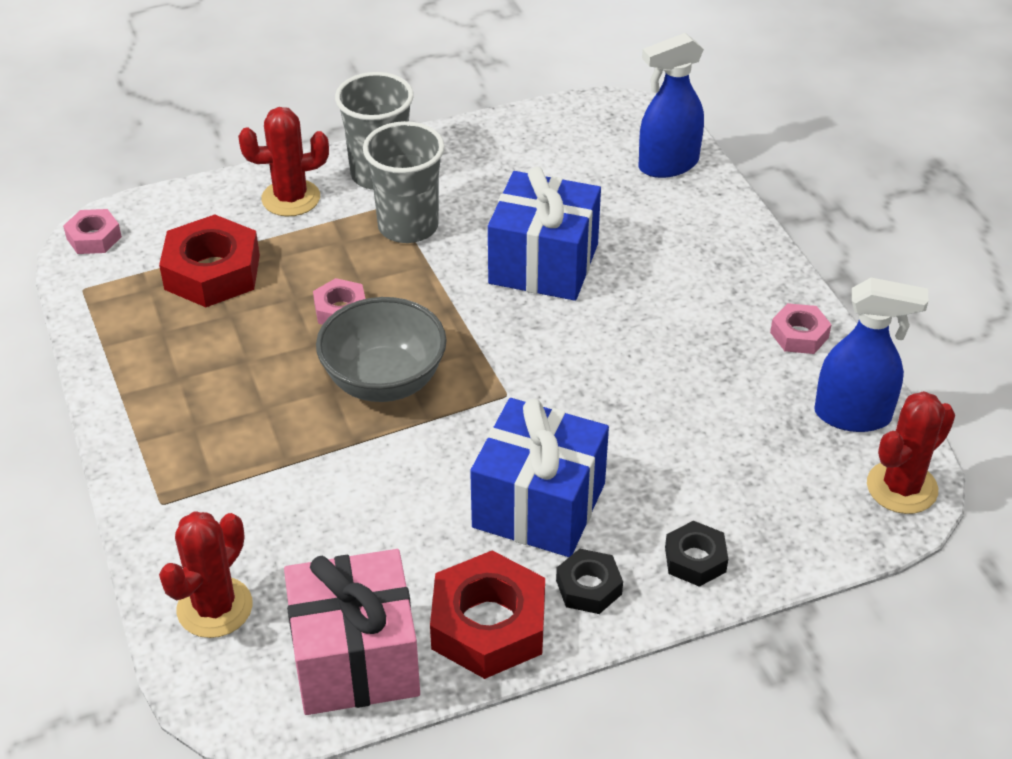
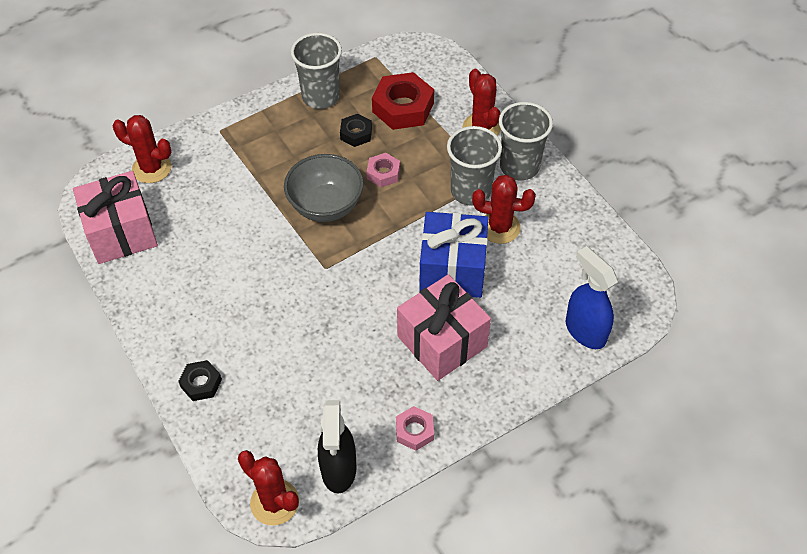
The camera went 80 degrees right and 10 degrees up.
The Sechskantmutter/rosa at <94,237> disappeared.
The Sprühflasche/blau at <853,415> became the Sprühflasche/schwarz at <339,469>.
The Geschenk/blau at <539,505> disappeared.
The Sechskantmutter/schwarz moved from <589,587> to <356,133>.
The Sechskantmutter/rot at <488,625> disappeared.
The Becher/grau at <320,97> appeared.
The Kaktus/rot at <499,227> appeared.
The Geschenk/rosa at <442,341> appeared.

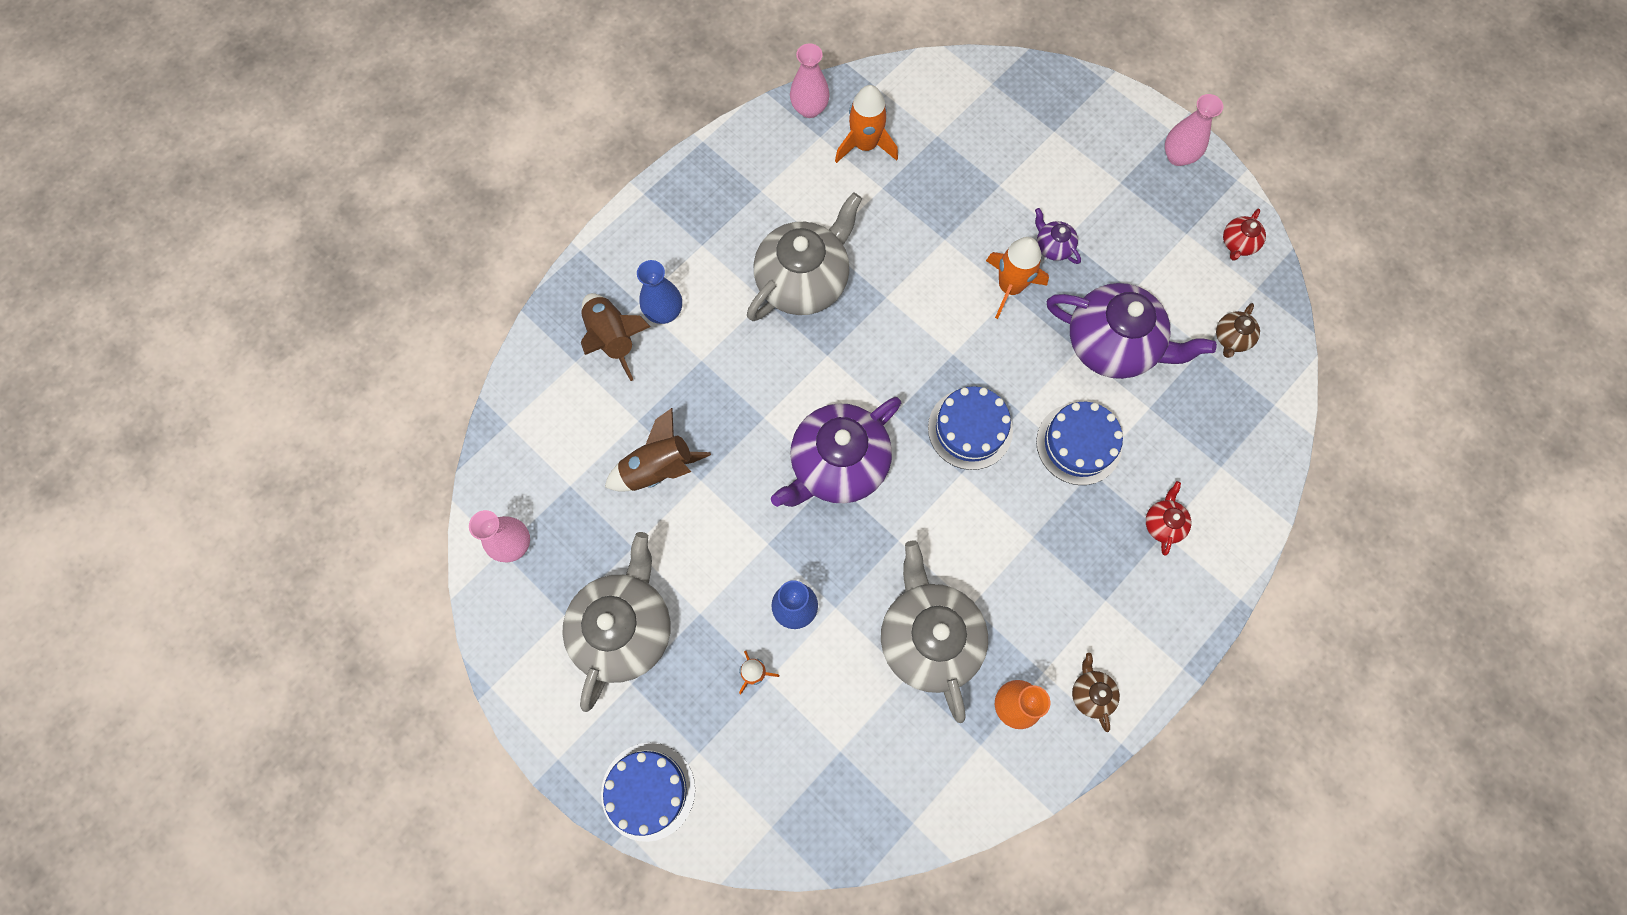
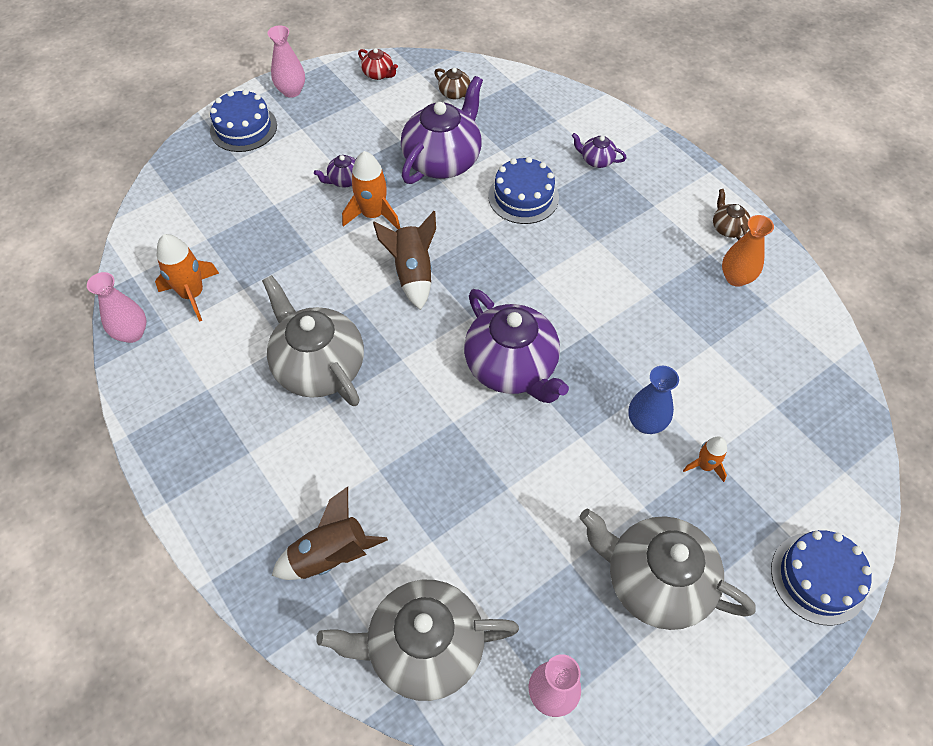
The camera went 80 degrees left and 15 degrees down.
The Vase/blau at <664,312> disappeared.
The Kuchen/blau moved from <970,429> to <243,128>.
The Rakete/braun moved from <658,468> to <412,273>.
The Teekanne/rot at <1163,523> became the Teekanne/lila at <596,160>.
The Teekanne/grau moved from <928,637> to <423,648>.
The Teekanne/braun at <1091,693> turned 75 degrees clockwise.

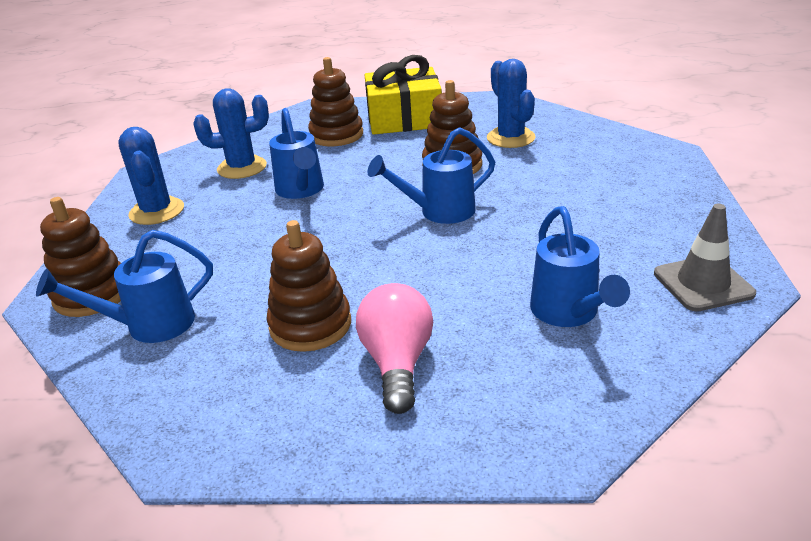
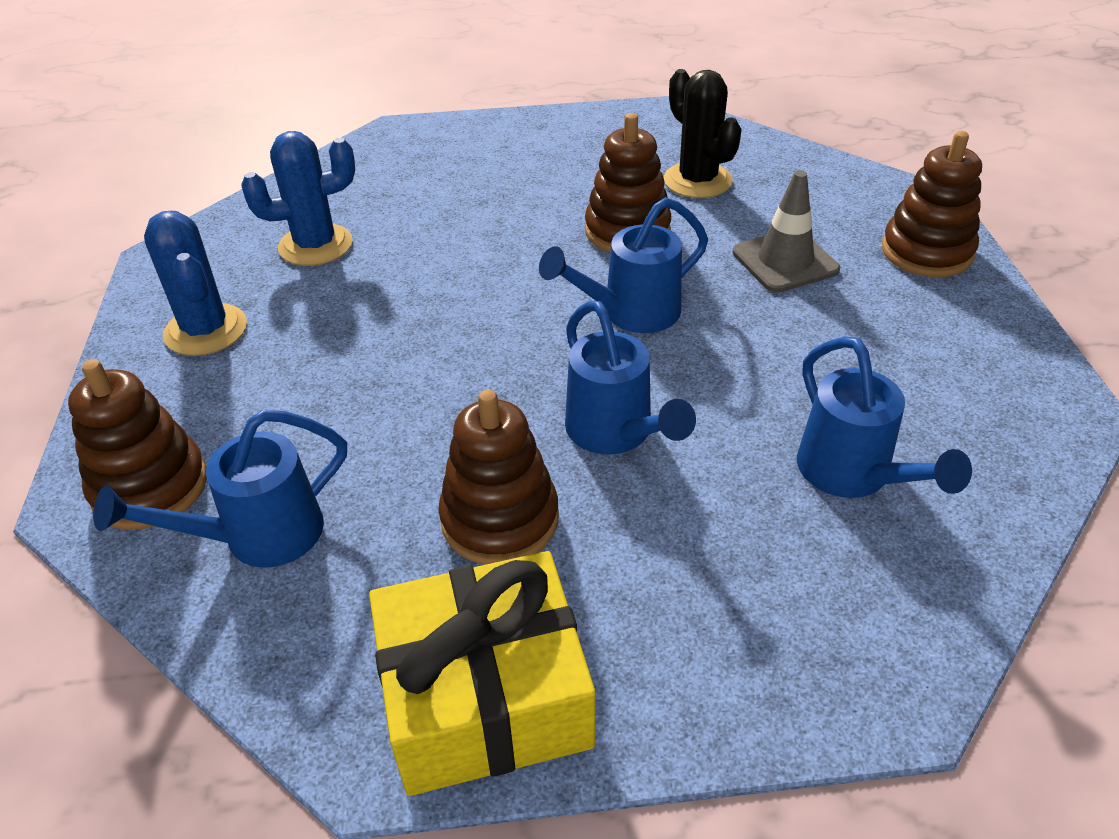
The camera went 10 degrees left and 10 degrees up.
The Geschenk/gelb moved from <404,119> to <485,697>.
The Stapelspielzeug/braun moved from <336,135> to <926,252>.
The Kaktus/blau at <510,138> became the Kaktus/schwarz at <697,181>.
The Gießkanne/blau moved from <301,190> to <615,433>.
The Leitkegel/grau moved from <703,283> to <785,261>.
The Glühbirne/rosa at <397,363> disappeared.

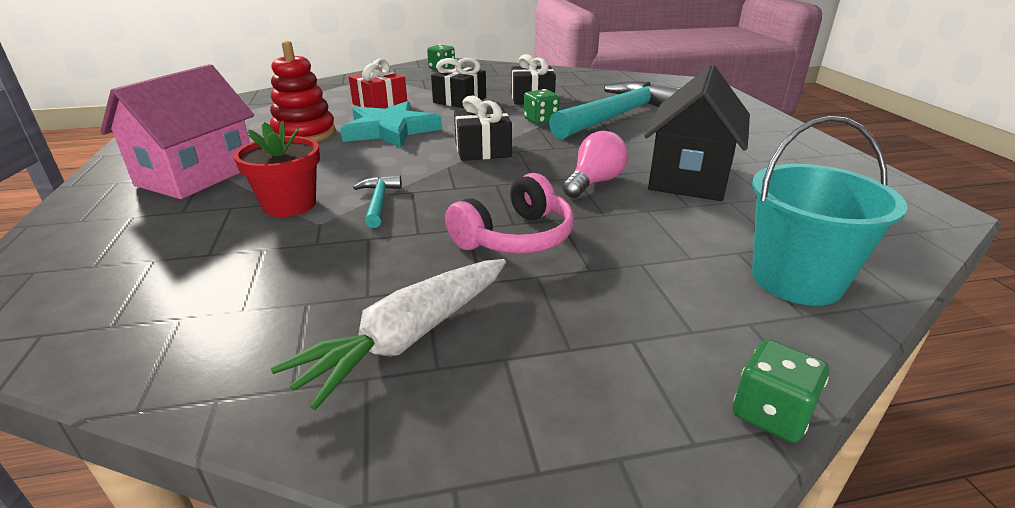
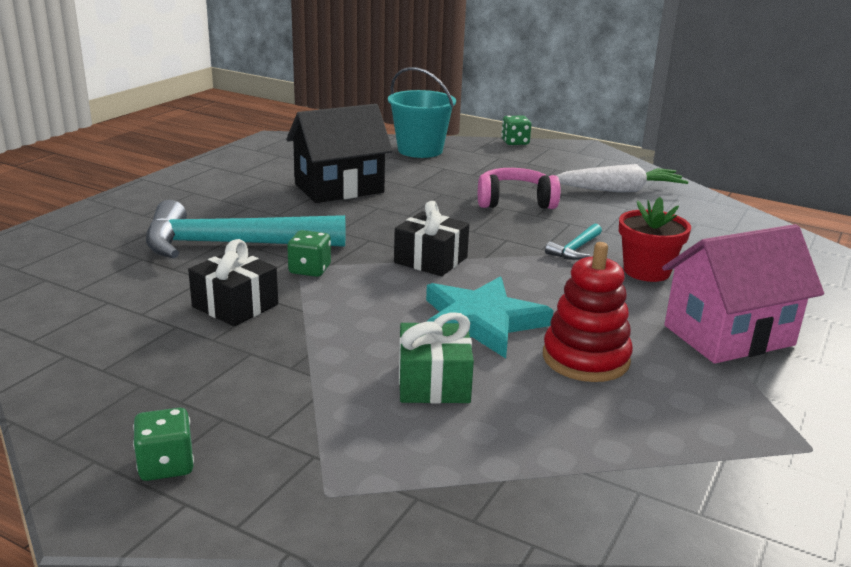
The camera went 140 degrees left and 5 degrees down.
The Geschenk/schwarz at <459,100> disappeared.
The Geschenk/rot at <380,104> became the Geschenk/grün at <434,383>.
The Glühbirne/rosa at <594,182> disappeared.

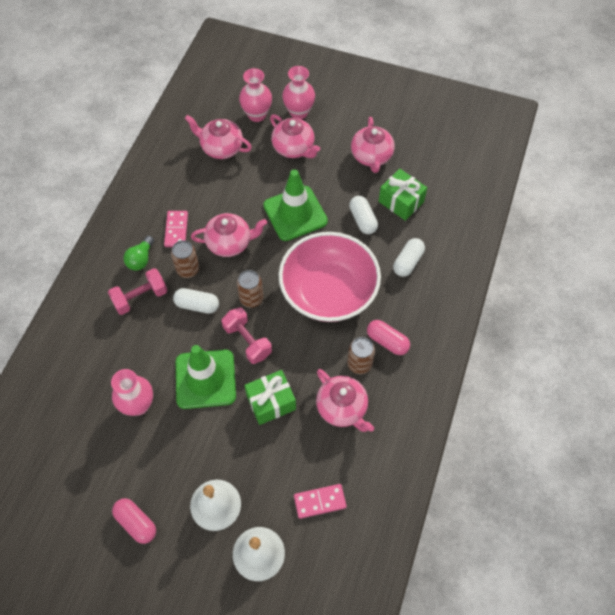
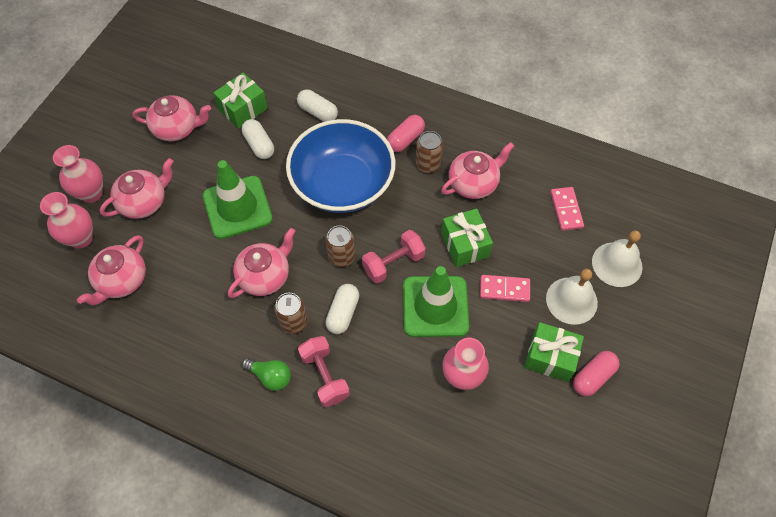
The camera went 85 degrees left and 0 degrees up.
The Kapsel/weiß at <363,220> turned 75 degrees clockwise.
The Dominostein/rosa moved from <176,230> to <504,289>.
The Teekanne/rosa at <230,243> turned 45 degrees clockwise.
The Schüssel/rosa at <328,291> became the Schüssel/blau at <342,184>.
The Geschenk/grün at <550,357> appeared.

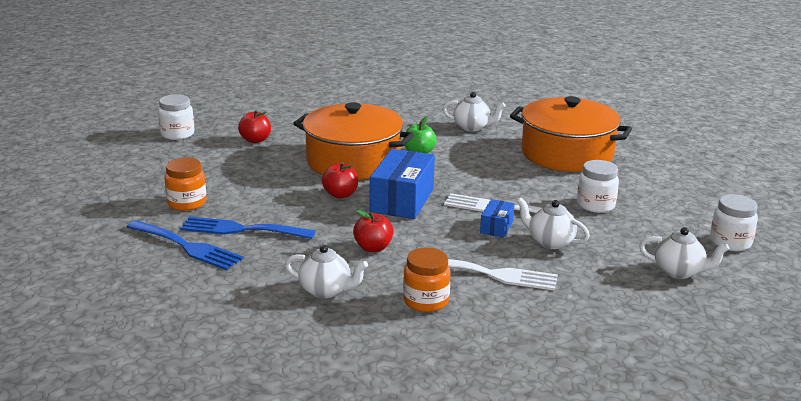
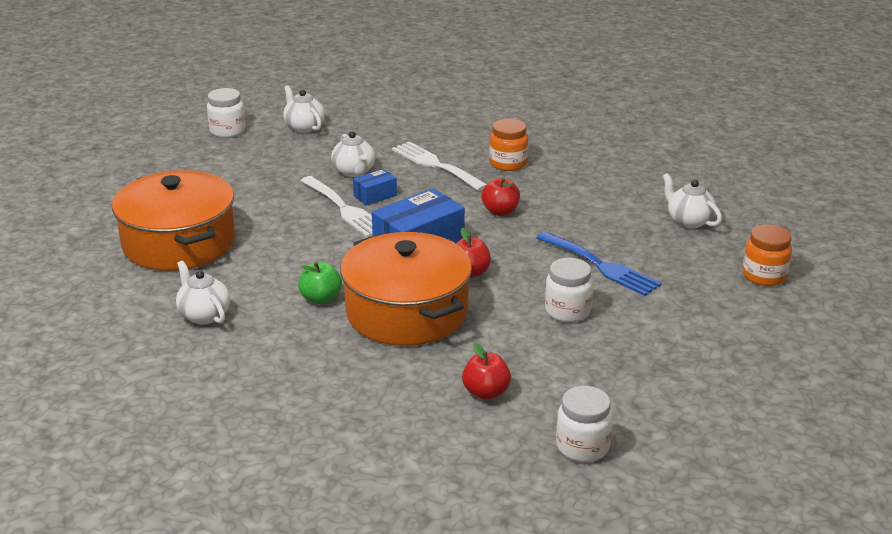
The camera went 145 degrees left and 5 degrees up.
The Einmachglas/orange moved from <187,203> to <764,276>.
The Einmachglas/weiß moved from <595,205> to <567,311>.
The Gabel/blau at <187,247> disappeared.
The Teekanne/weiß moved from <326,290> to <689,221>.

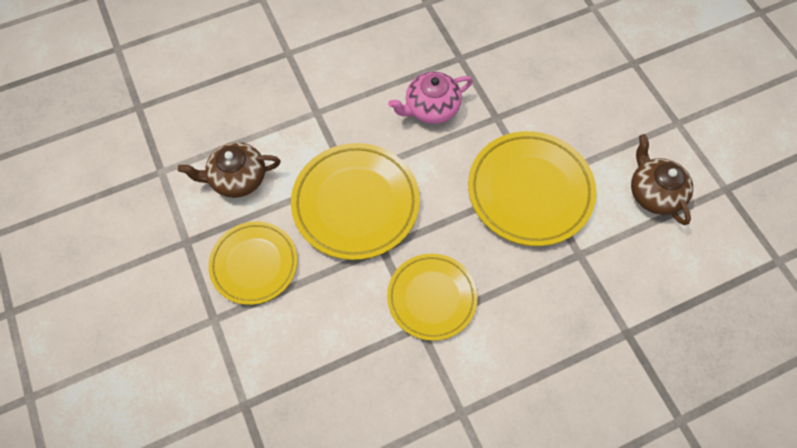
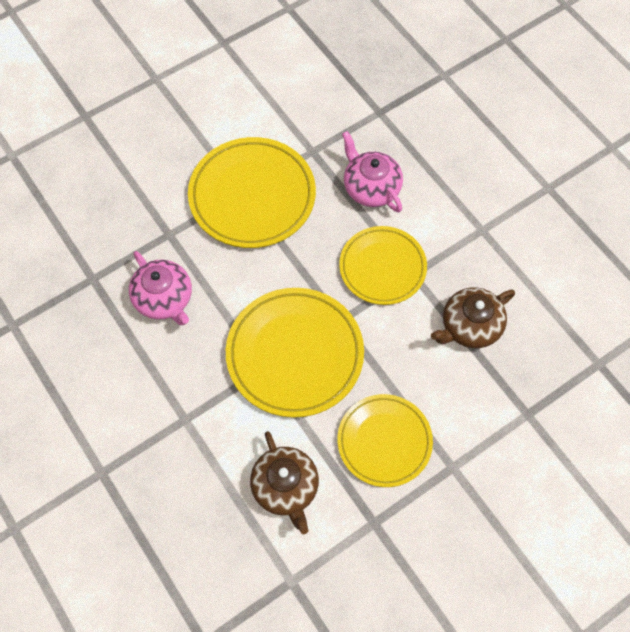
The camera went 100 degrees left and 0 degrees up.
The Teekanne/braun moved from <654,193> to <470,326>.
The Teekanne/rosa at <371,187> appeared.

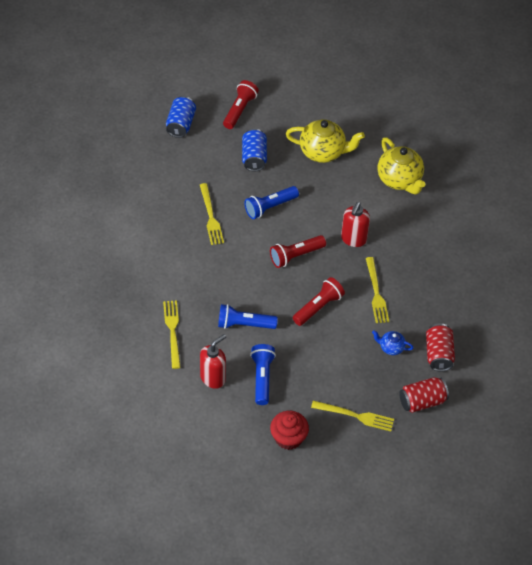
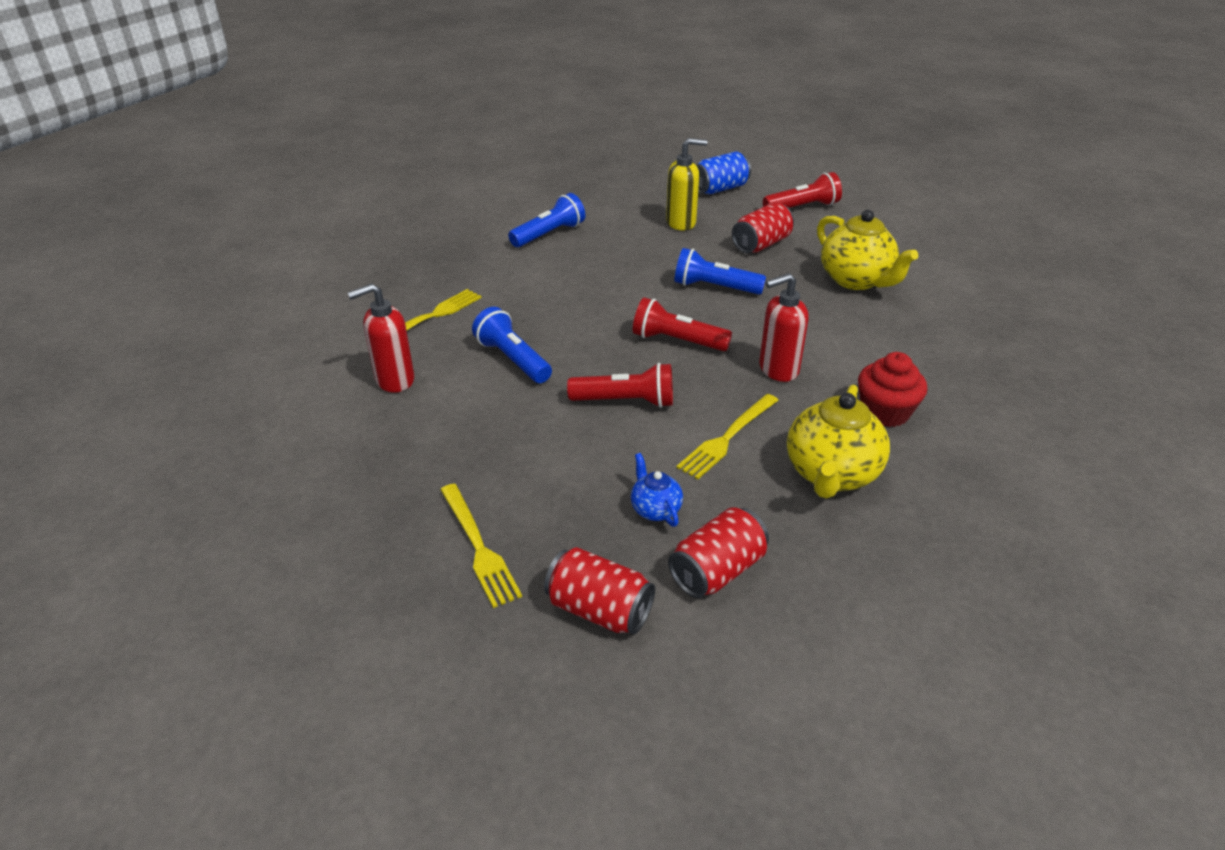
The camera went 50 degrees right and 15 degrees down.
The Dose/blau at <254,157> became the Dose/rot at <761,244>.
The Teekanne/gelb moved from <399,180> to <831,474>.
The Gabel/gelb at <211,217> disappeared.
The Seifenspender/rot at <213,378> turned 150 degrees clockwise.
The Taschenlampe/blau moved from <262,378> to <549,234>.
The Muffin/rot moved from <288,438> to <885,412>.
The Seifenspender/gelb at <681,223> appeared.

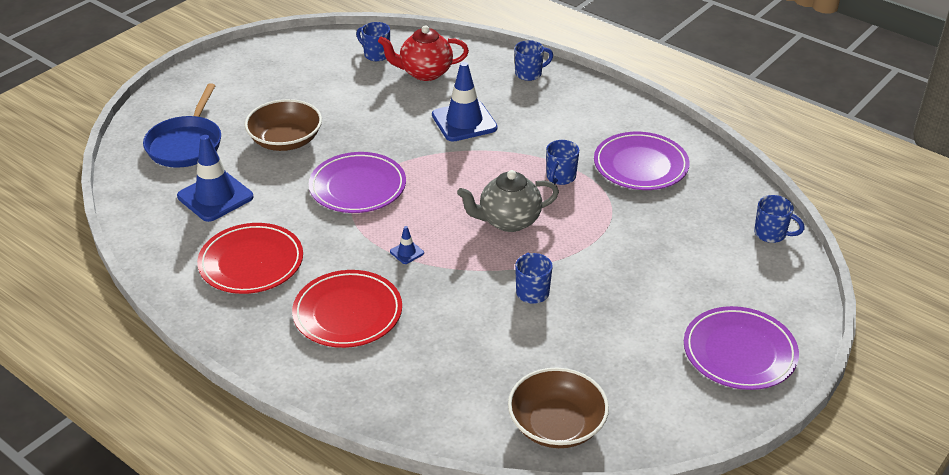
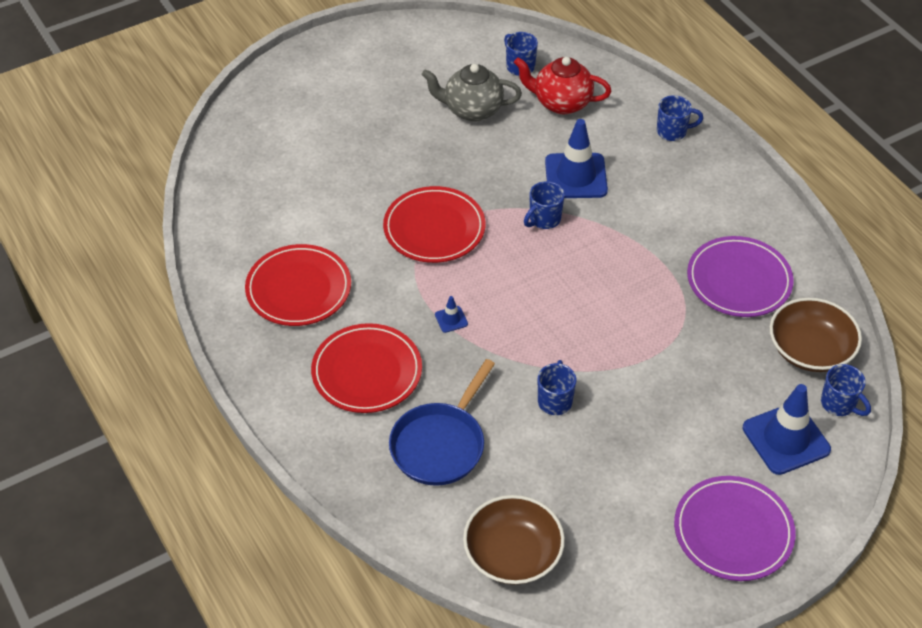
The camera went 20 degrees right and 10 degrees up.
The Pfanne/blau moved from <186,144> to <440,444>.
The Schüssel/braun moved from <285,140> to <810,350>.
The Leitkegel/blau moved from <215,197> to <786,439>.
The Tasse/blau moved from <560,177> to <544,219>.
The Teller/lila at <357,187> became the Teller/rot at <434,228>.
The Teekanne/grau moved from <508,221> to <472,110>.

